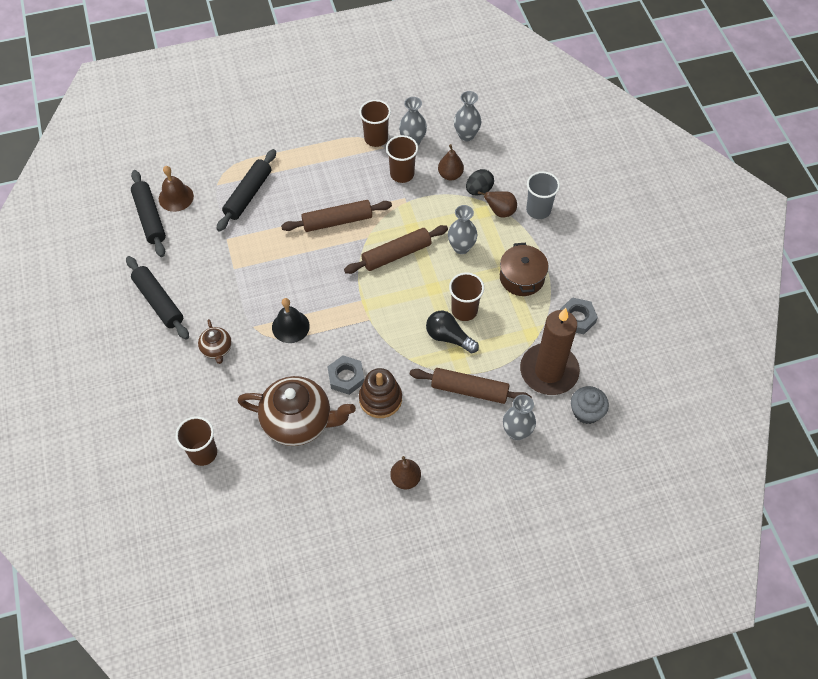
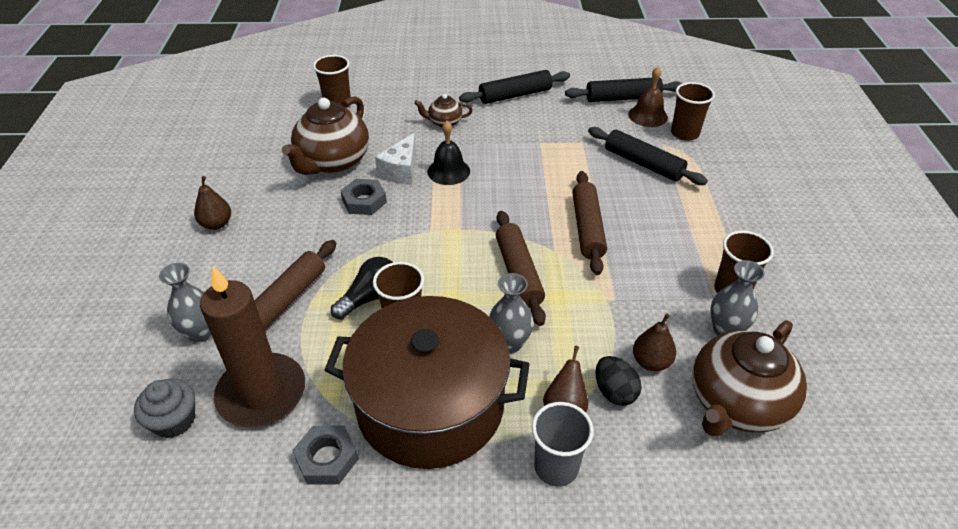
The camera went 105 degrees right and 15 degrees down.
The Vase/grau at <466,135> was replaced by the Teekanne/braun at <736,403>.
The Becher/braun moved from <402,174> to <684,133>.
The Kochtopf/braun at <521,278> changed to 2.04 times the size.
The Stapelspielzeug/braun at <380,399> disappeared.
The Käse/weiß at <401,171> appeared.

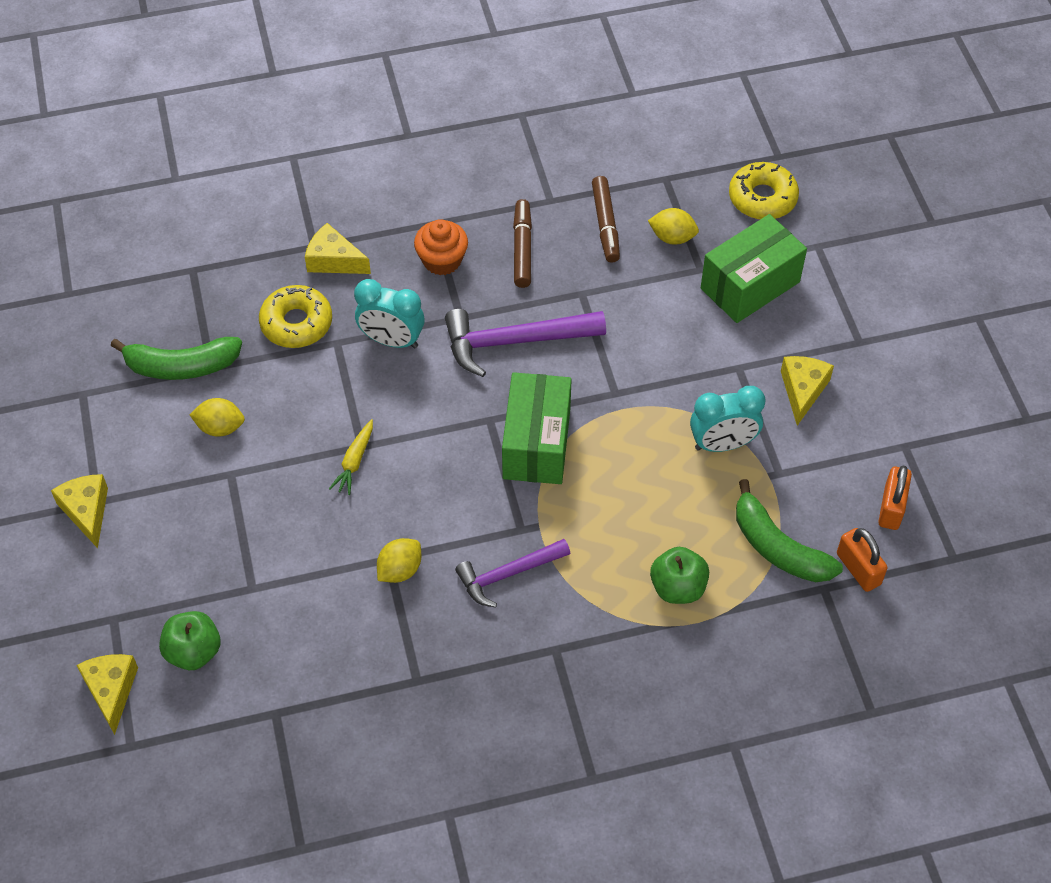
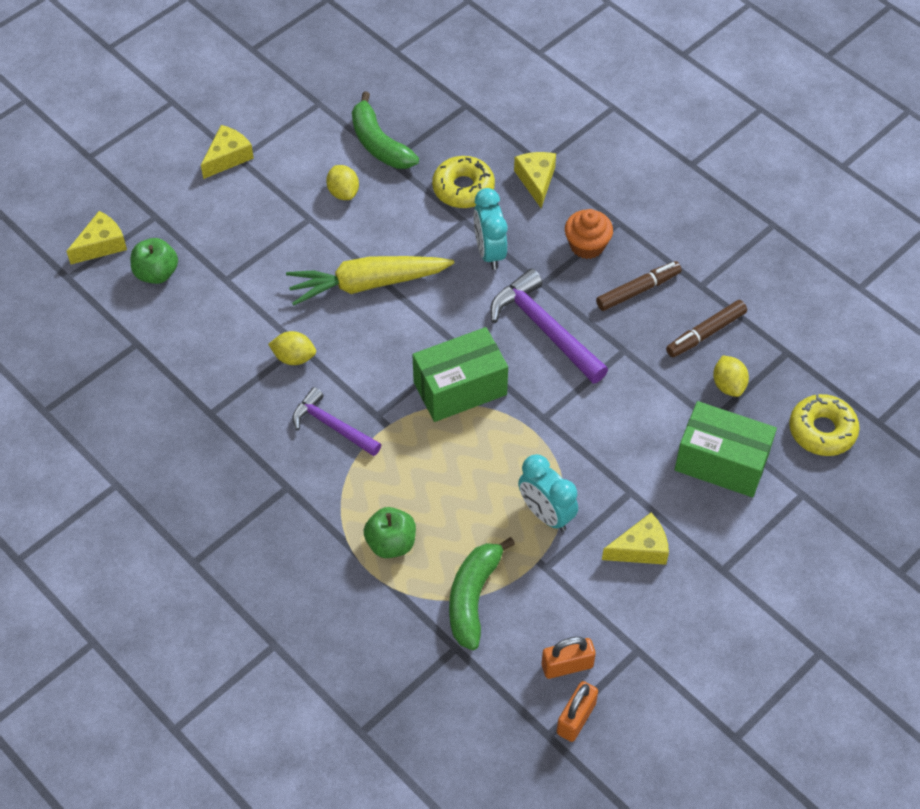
The camera went 60 degrees right and 0 degrees up.
The Karotte/gelb at <354,462> changed to 2.19 times the size.
The Vorhängeschloss/orange moved from <858,569> to <576,718>.

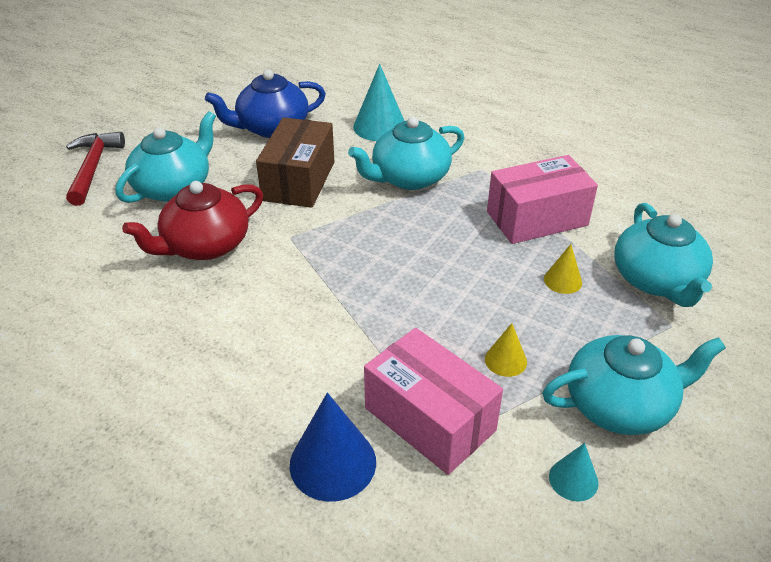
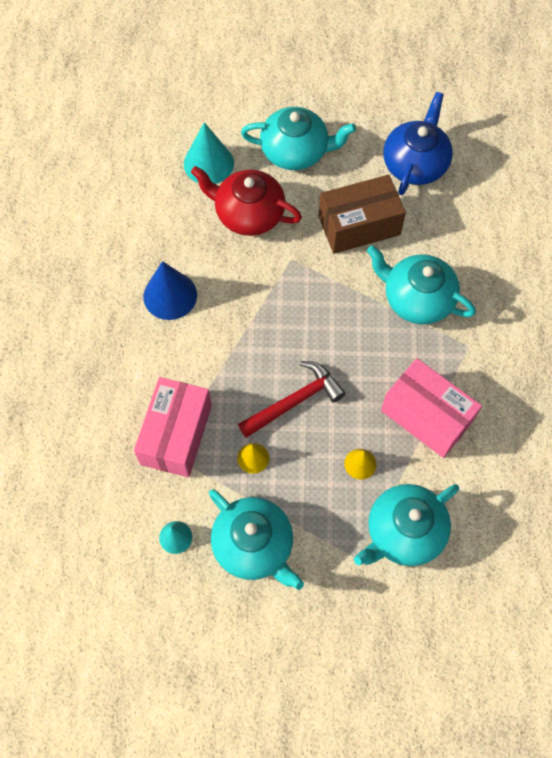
The camera went 60 degrees right and 25 degrees up.
The Kegel/türkis moved from <379,126> to <208,163>.
The Teekanne/blau at <271,128> turned 75 degrees clockwise.
The Hammer/rot moved from <93,167> to <295,401>.
The Kegel/blau moved from <333,463> to <170,295>.

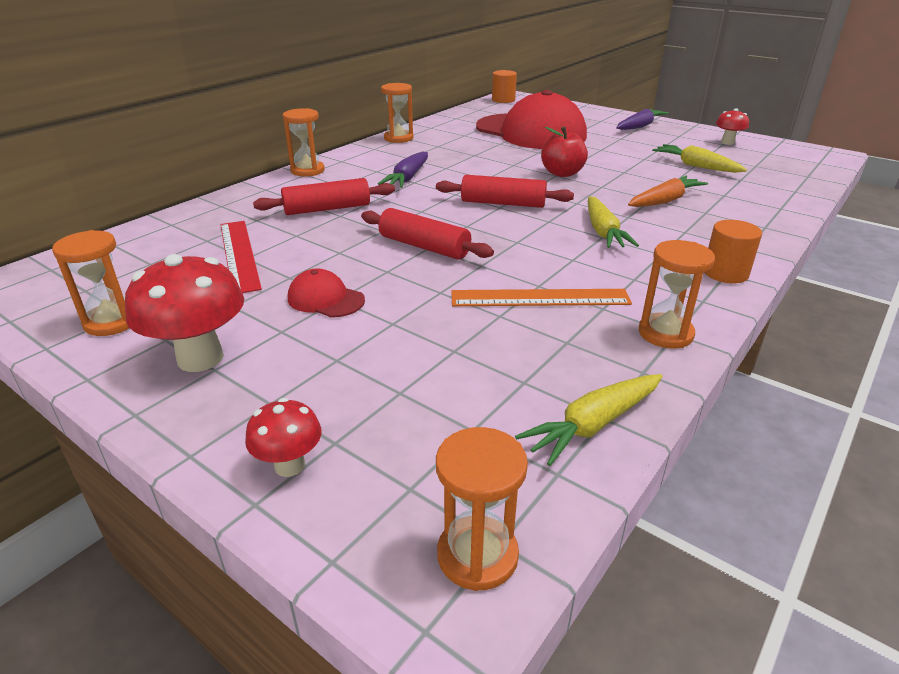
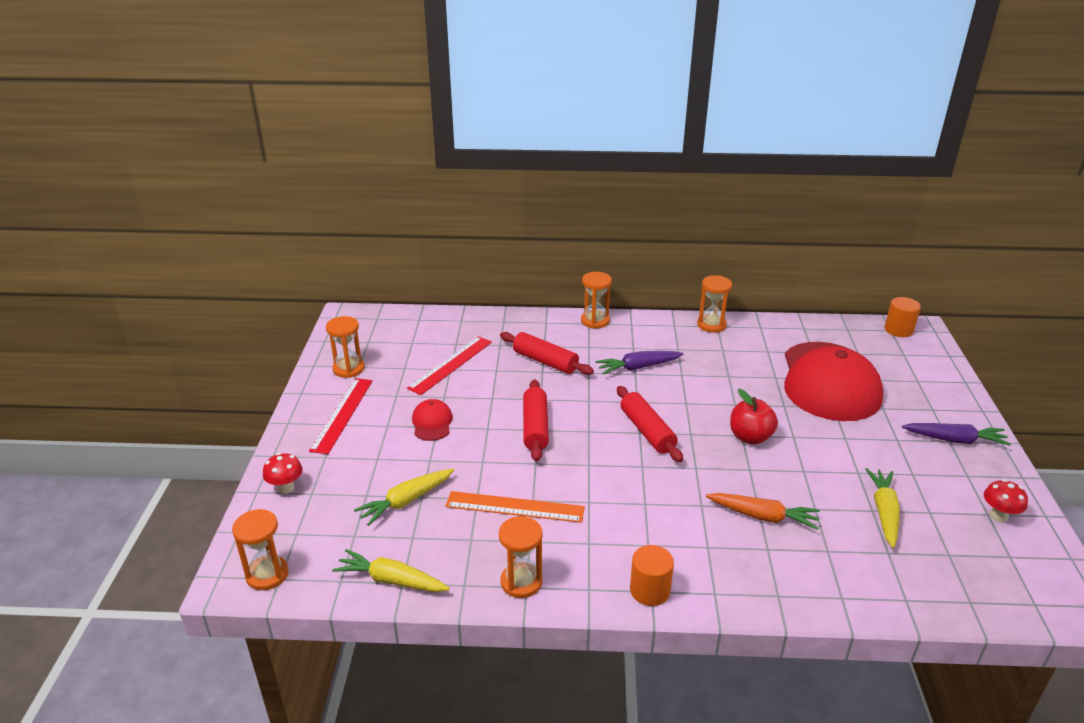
The camera went 55 degrees right and 0 degrees up.
The Karotte/gelb moved from <603,231> to <406,501>.
The Pilz/rot at <200,358> was replaced by the Lineal/rot at <342,414>.
The Lineal/orange at <540,298> turned 45 degrees counterclockwise.

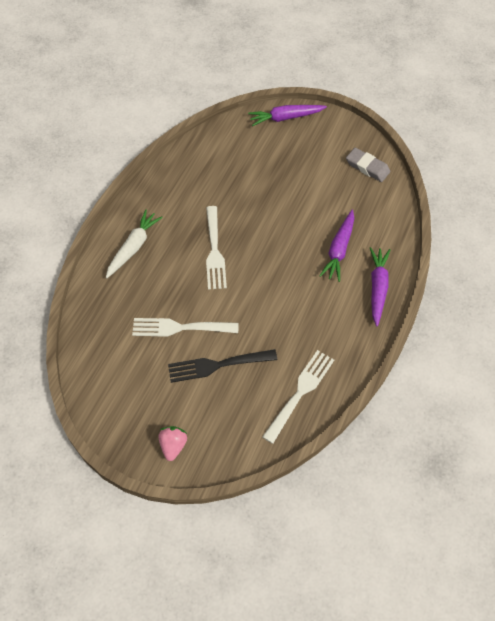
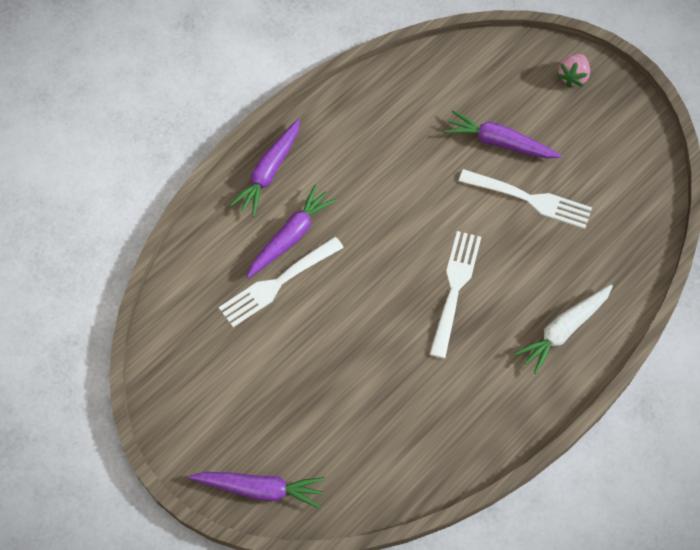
The camera went 160 degrees left and 5 degrees up.
The Radiergummi/grau at <367,167> disappeared.
The Gabel/schwarz at <217,365> was replaced by the Karotte/lila at <499,142>.
The Gabel/weiß moved from <300,392> to <277,284>.

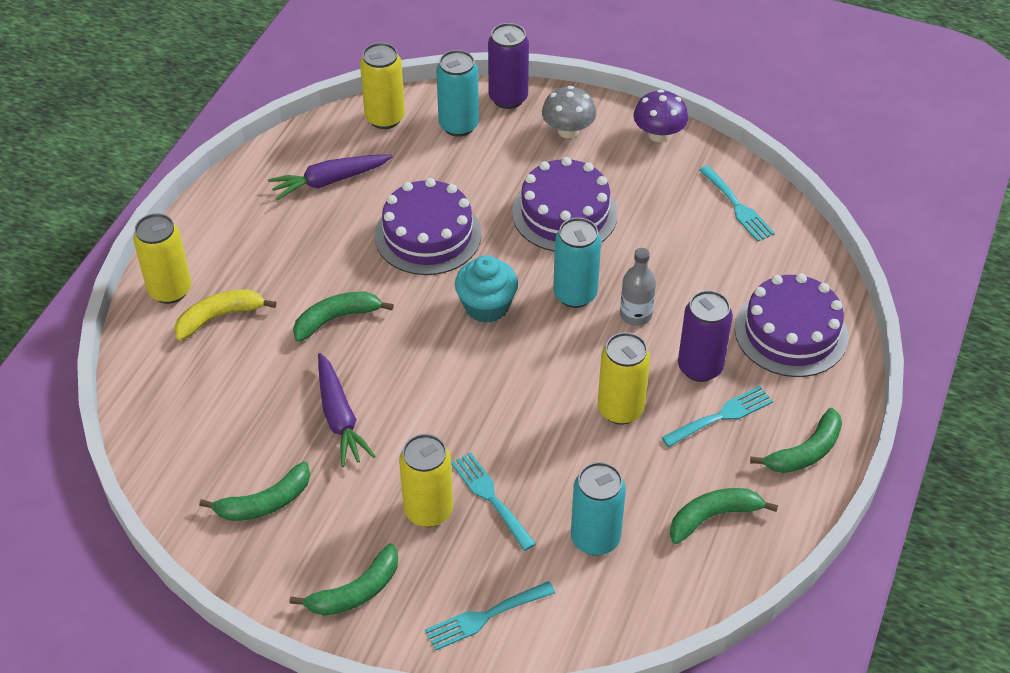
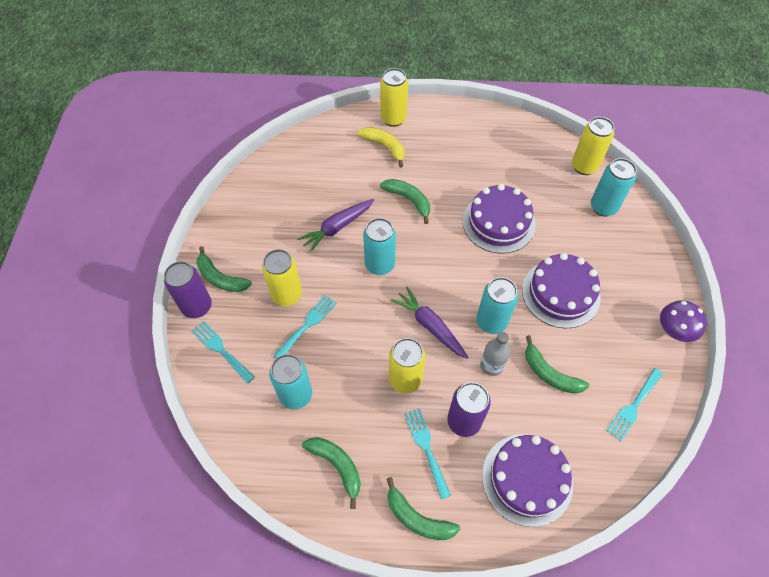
The camera went 70 degrees right and 10 degrees up.
The Dose/lila moved from <508,98> to <197,306>.
The Pilz/grau at <568,130> disappeared.
The Karotte/lila moved from <329,181> to <430,326>.
The Muffin/türkis at <486,306> disappeared.
The Gabel/türkis at <721,416> turned 150 degrees counterclockwise.
The Banane/grün moved from <265,502> to <549,373>.
The Dose/türkis at <379,265> appeared.

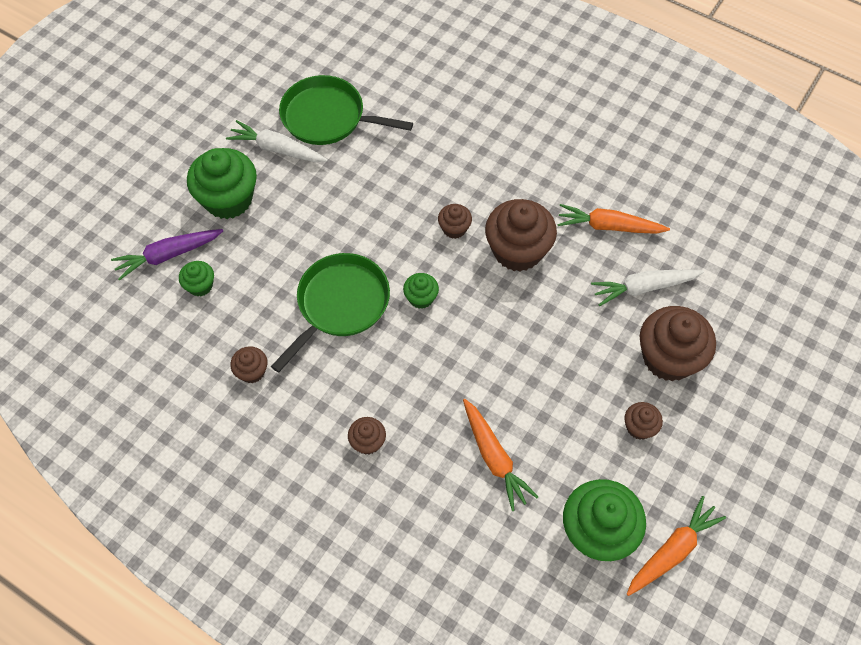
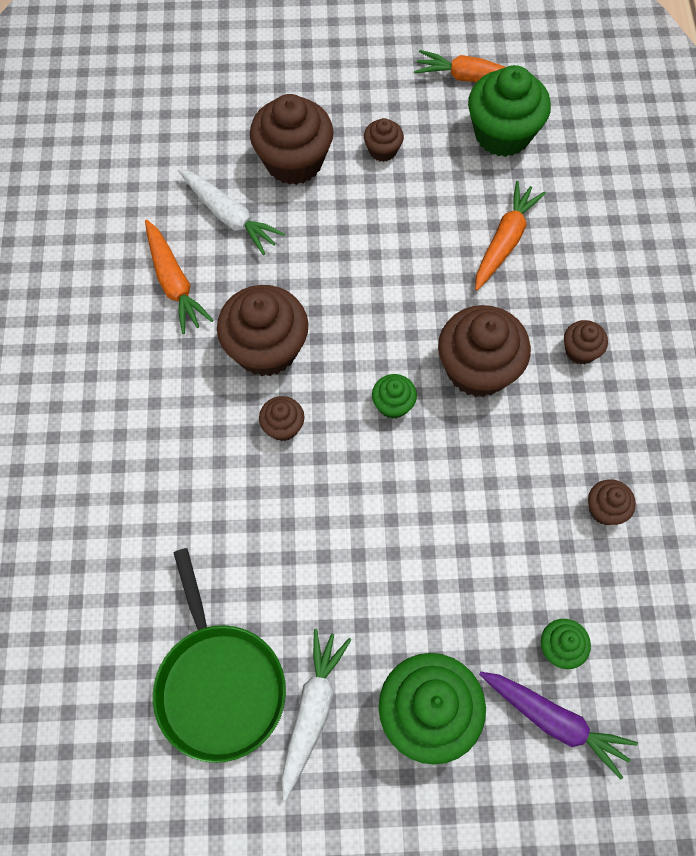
The camera went 125 degrees left and 5 degrees up.
The Karotte/weiß at <277,149> turned 150 degrees counterclockwise.
The Pfanne/grün at <340,304> disappeared.
The Muffin/braun at <478,369> appeared.

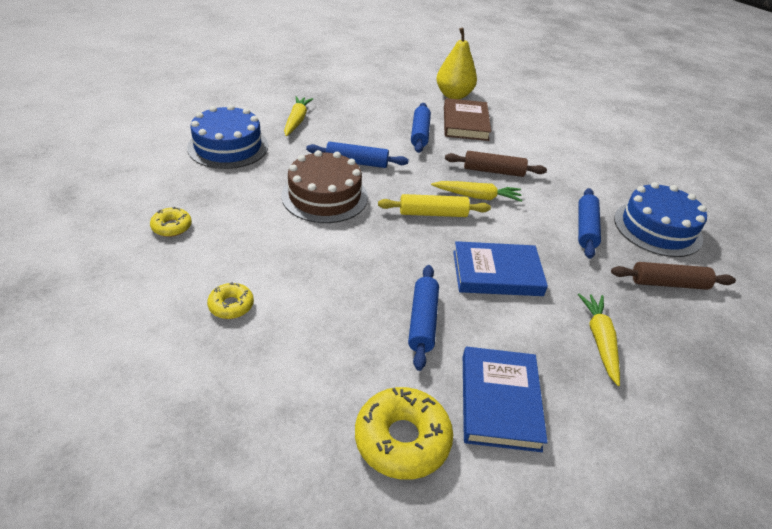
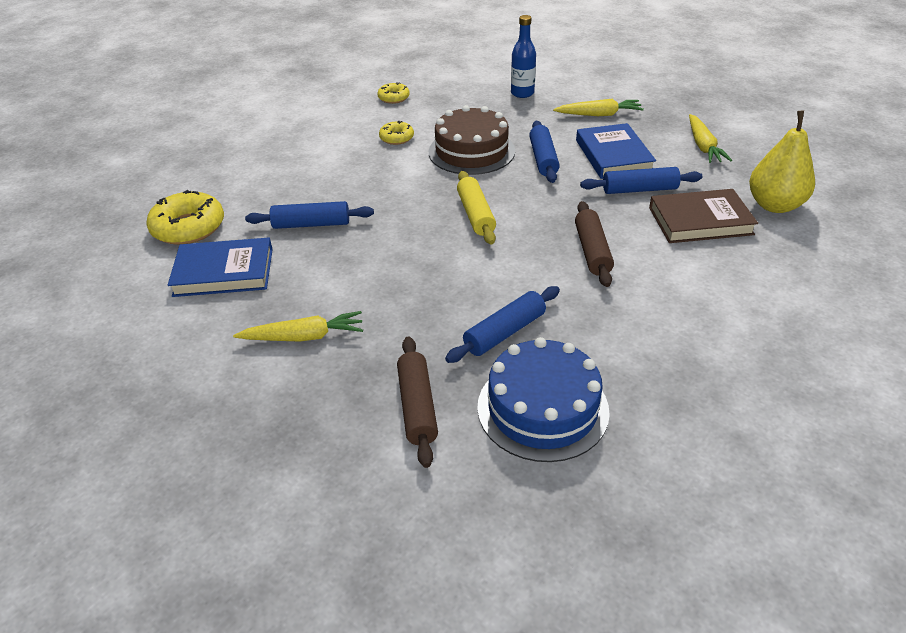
The camera went 85 degrees right and 0 degrees up.
The Kuchen/blau at <228,147> was replaced by the Flasche/blau at <522,93>.
The Karotte/gelb moved from <477,196> to <703,146>.
The Nudelholz/blau at <586,229> turned 45 degrees counterclockwise.
The Buch/blau moved from <497,273> to <613,155>.
The Donut/gelb moved from <231,305> to <396,138>.

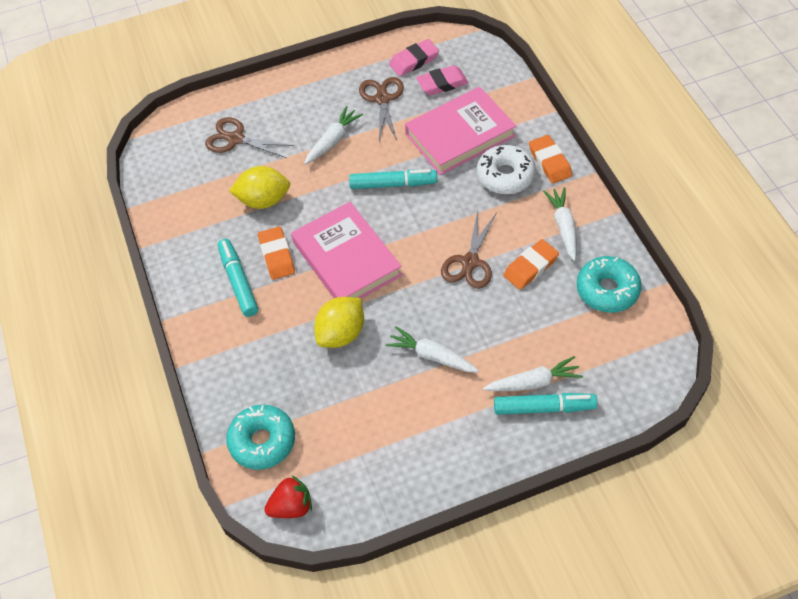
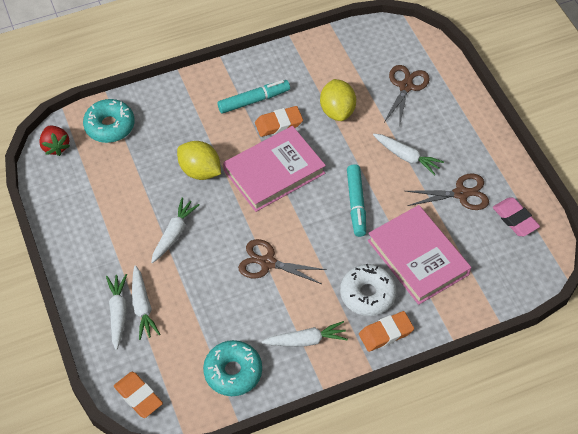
The camera went 85 degrees right and 0 degrees up.
The Radiergummi/rosa at <442,83> disappeared.
The Radiergummi/orange moved from <530,267> to <138,396>.
The Filzstift/türkis at <543,407> was replaced by the Karotte/weiß at <118,313>.

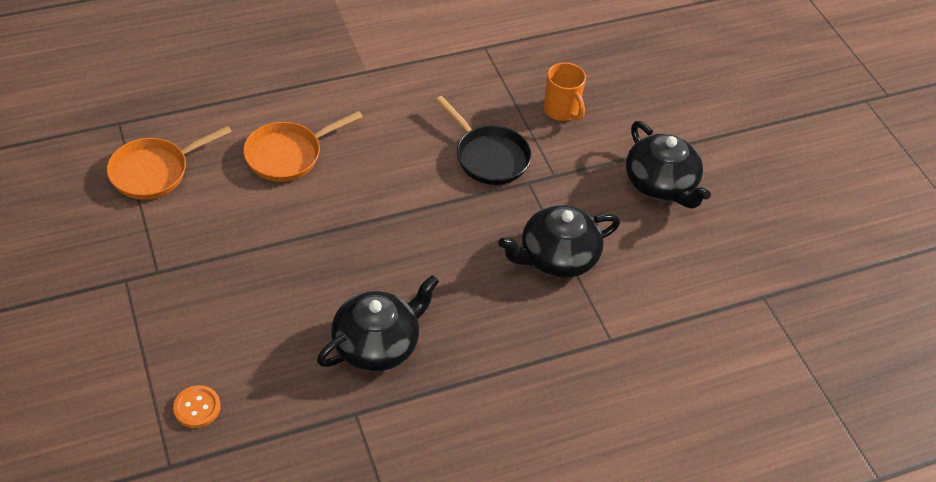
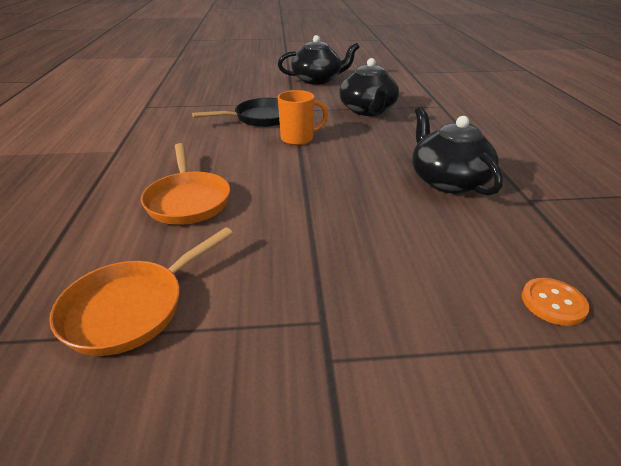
The camera went 70 degrees left and 15 degrees down.
The Tasse/orange moved from <561,111> to <298,139>.
The Pfanne/orange at <154,172> turned 60 degrees clockwise.

